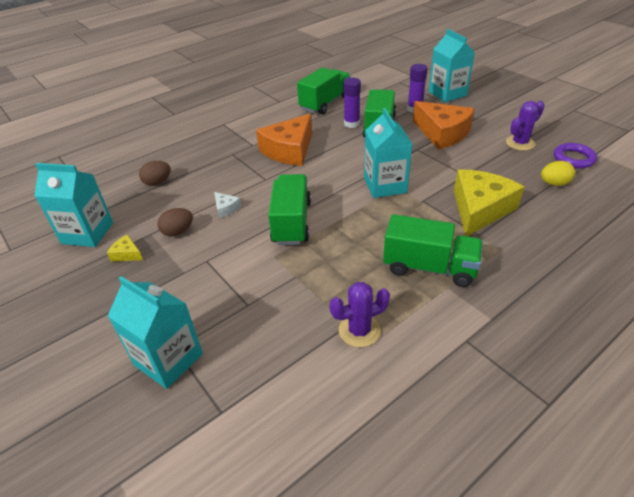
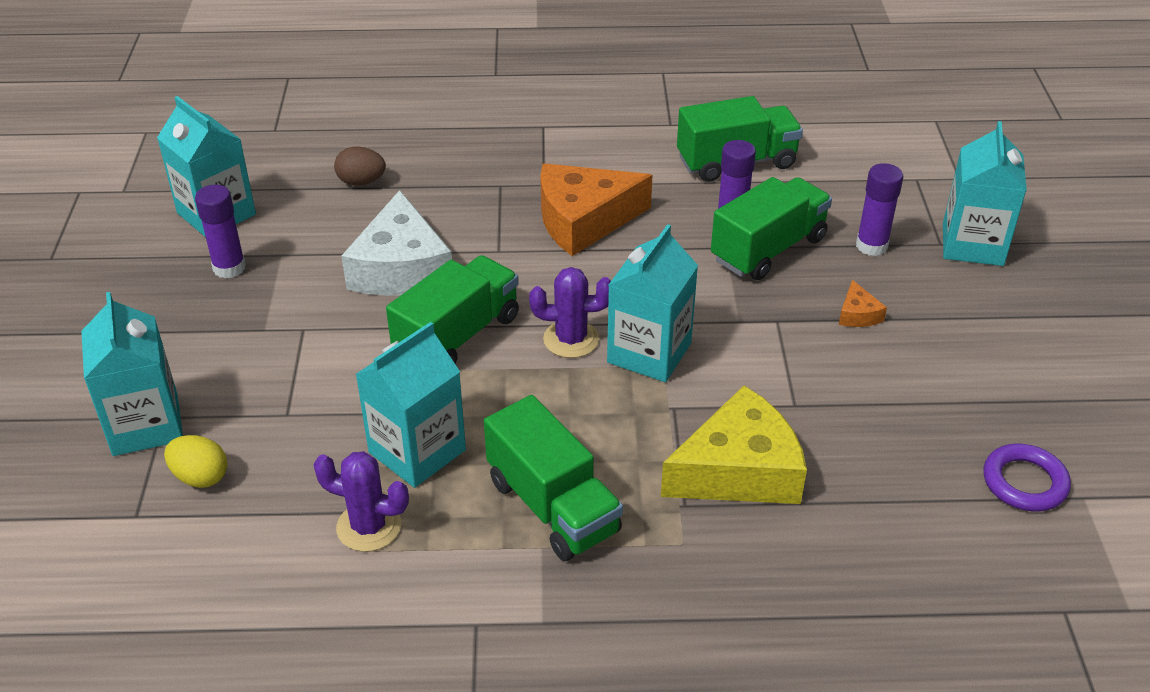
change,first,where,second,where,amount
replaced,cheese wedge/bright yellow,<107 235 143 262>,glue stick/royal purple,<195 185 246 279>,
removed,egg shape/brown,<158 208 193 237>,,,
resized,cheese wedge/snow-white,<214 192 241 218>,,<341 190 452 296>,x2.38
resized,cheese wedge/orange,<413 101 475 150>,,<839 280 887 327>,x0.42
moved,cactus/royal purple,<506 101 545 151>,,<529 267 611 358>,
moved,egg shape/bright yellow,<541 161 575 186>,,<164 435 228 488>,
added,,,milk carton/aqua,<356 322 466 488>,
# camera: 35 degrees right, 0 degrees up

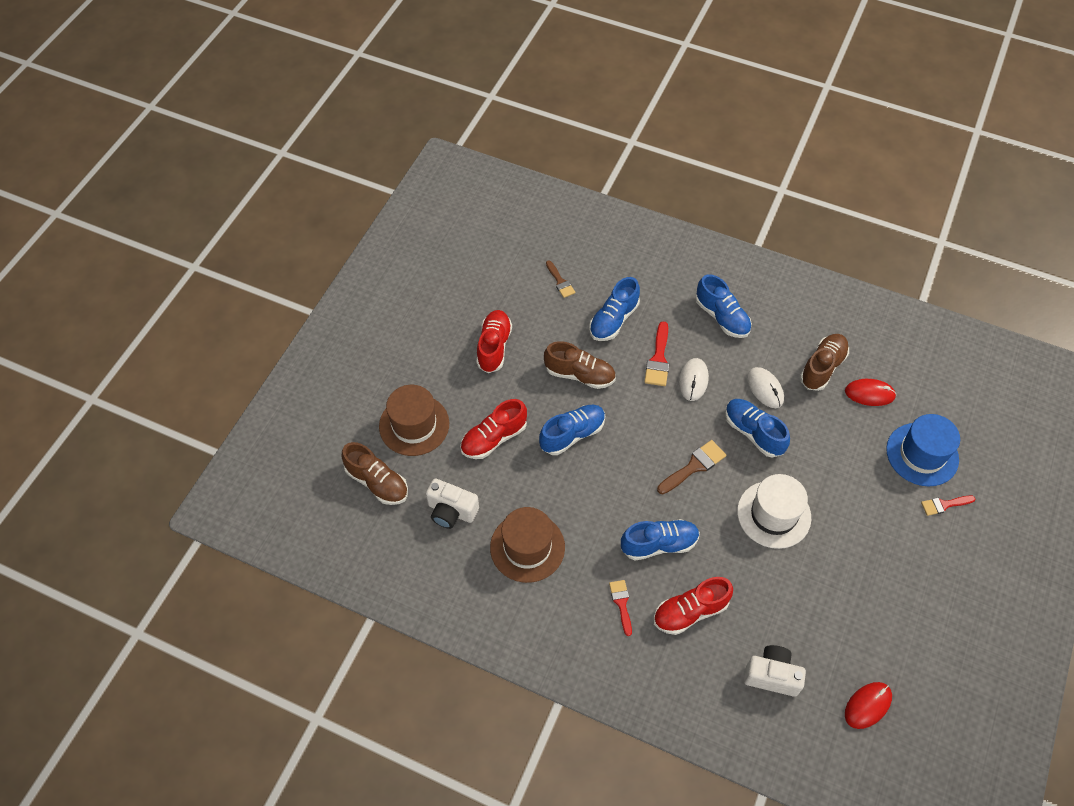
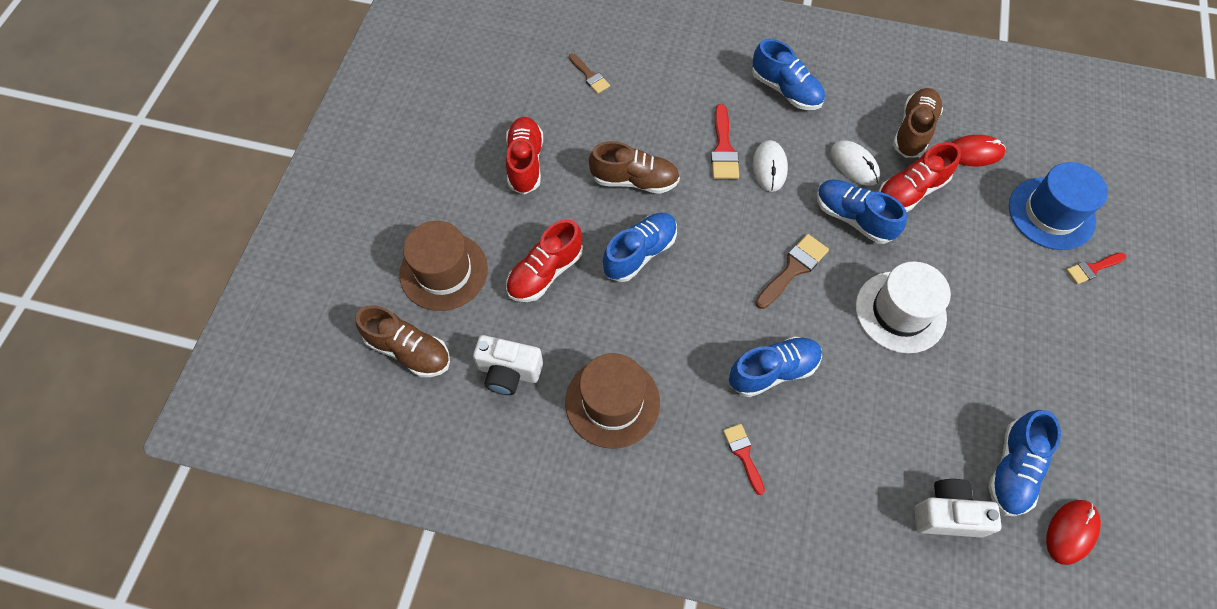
change,first,where,second,where,amount
moved,sneaker/blue,<589 277 640 341>,,<988 410 1061 516>,
moved,sneaker/crimson,<653 577 733 635>,,<878 142 961 212>,
# camera: 10 degrees left, 5 degrees up

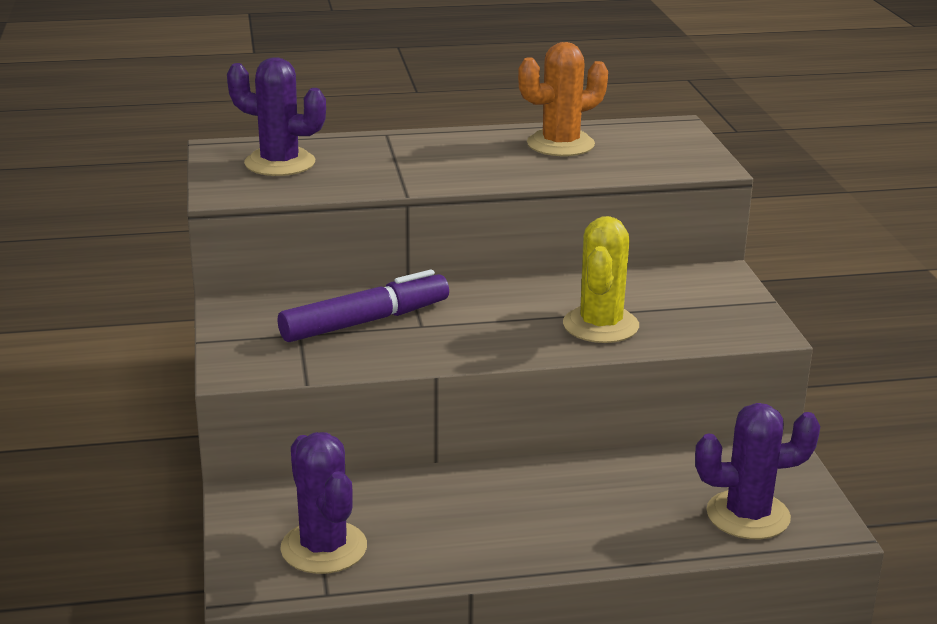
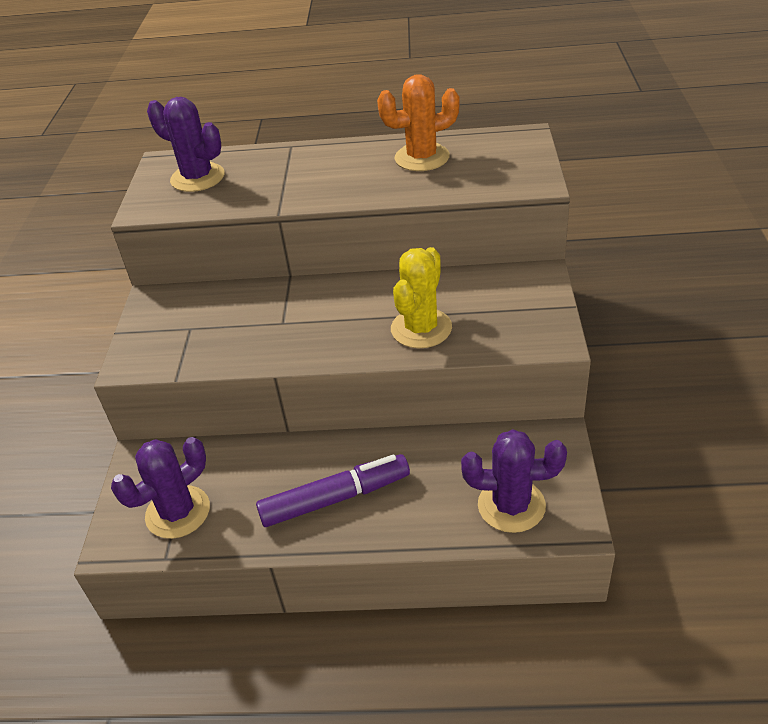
change,first,where,second,where,amount
moved,marker pen/royal purple,<278 270 449 342>,,<256 454 410 527>,
turned,cactus/royal purple,<280 432 367 574>,,<111 437 210 539>,60 degrees clockwise
# camera: 15 degrees right, 15 degrees up

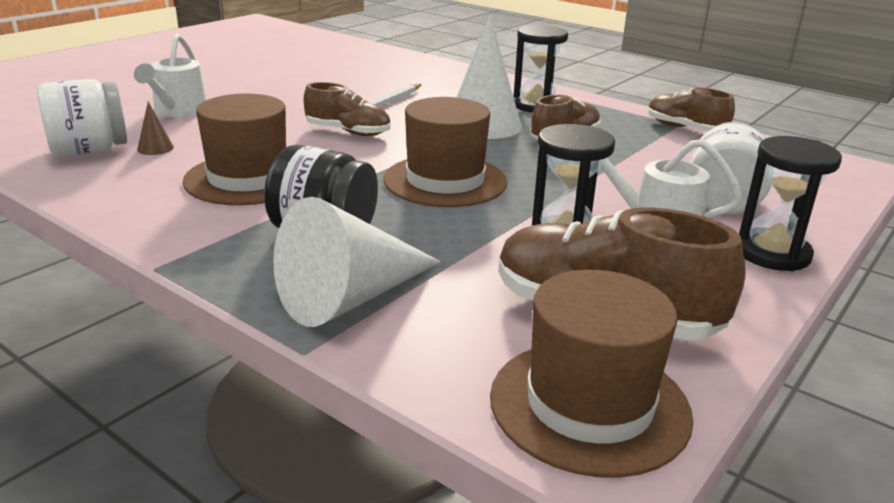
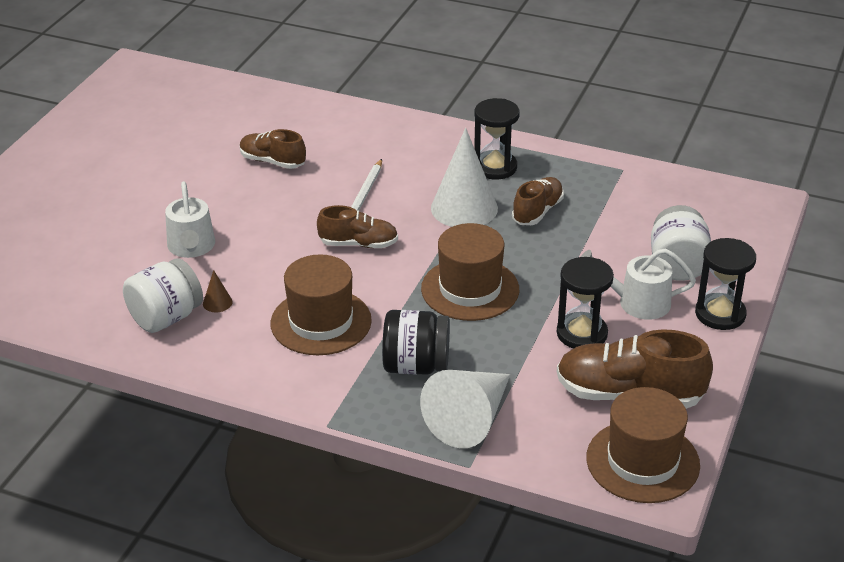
change,first,where,second,where,amount
moved,sneaker/brown,<648 88 735 132>,,<240 129 306 169>,
# camera: 15 degrees left, 10 degrees up

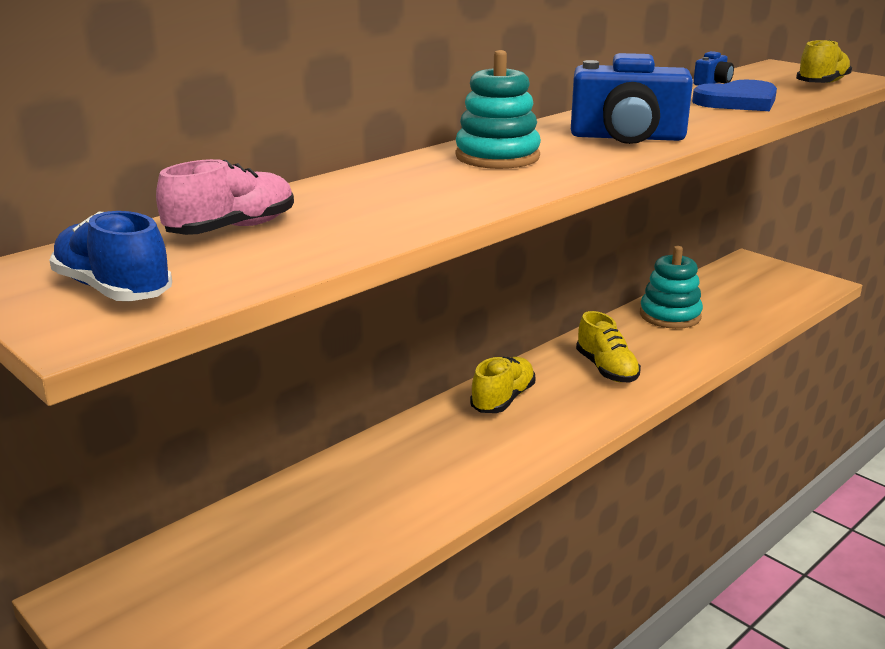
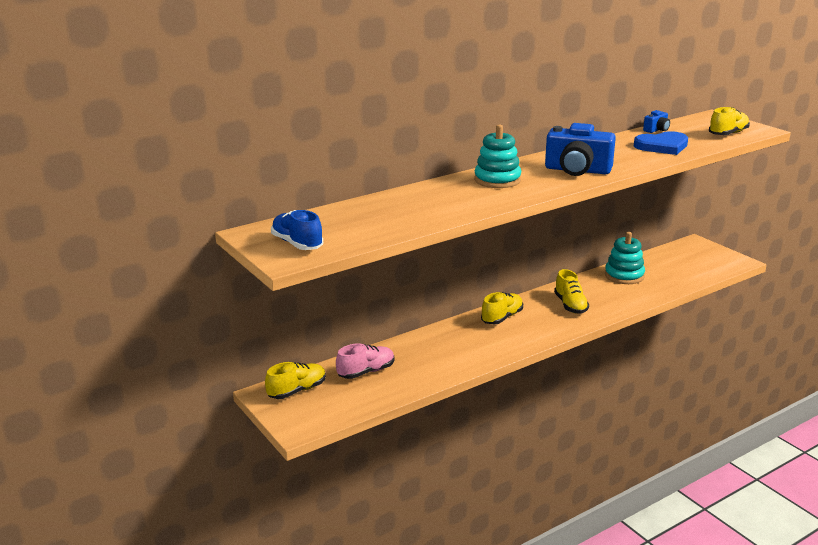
change,first,where,second,where,amount
moved,sneaker/rose-pink,<156 159 294 235>,,<336 343 395 379>,
added,,,sneaker/bright yellow,<265 362 326 399>,
# camera: 10 degrees right, 0 degrees up

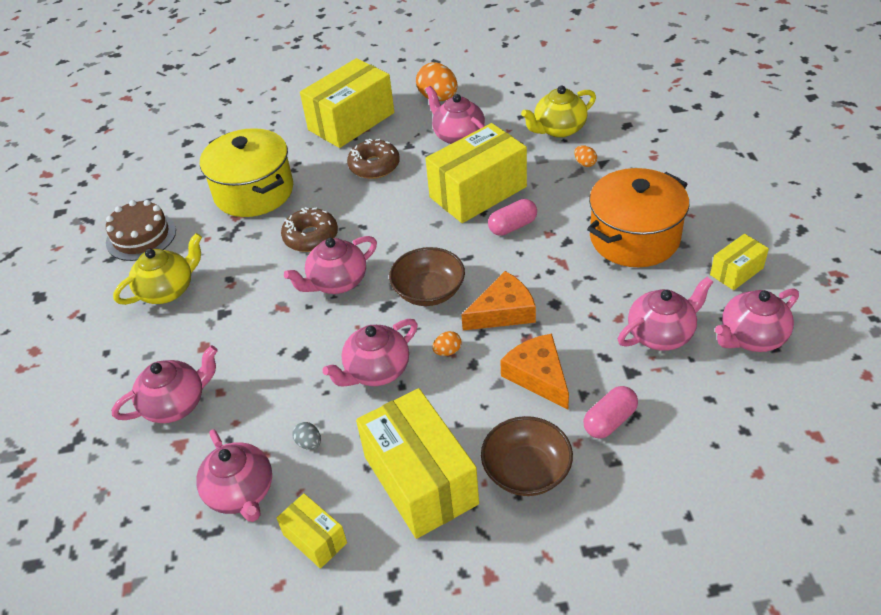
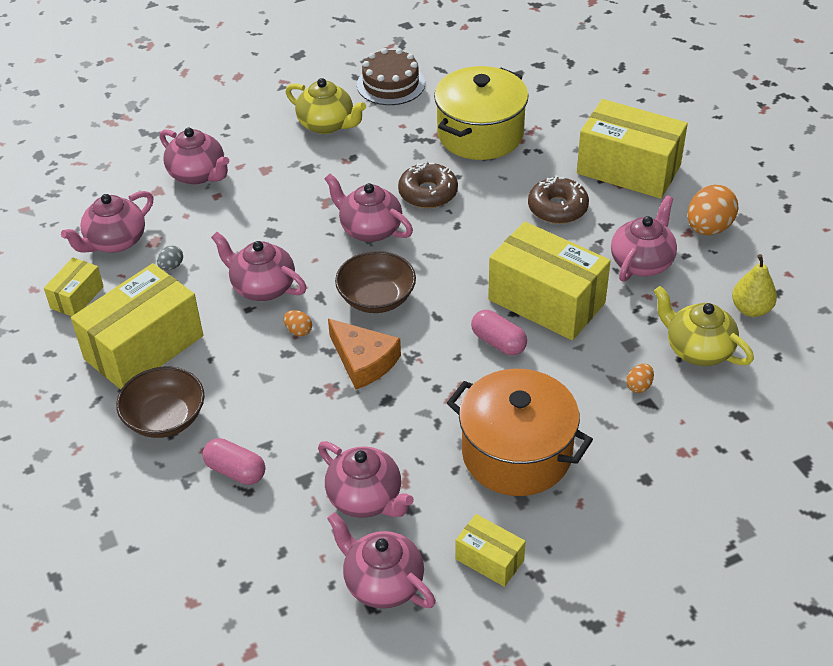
change,first,where,second,where,amount
removed,cheese wedge/orange,<500 334 569 409>,,,
added,,,pear/bright yellow,<732 254 777 317>,
# camera: 70 degrees right, 0 degrees up

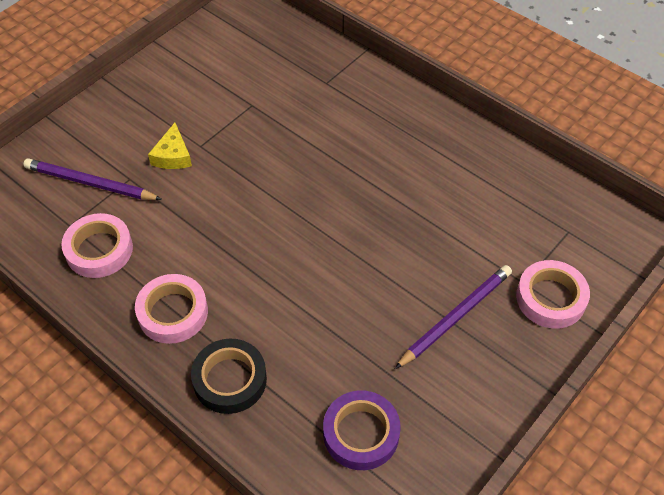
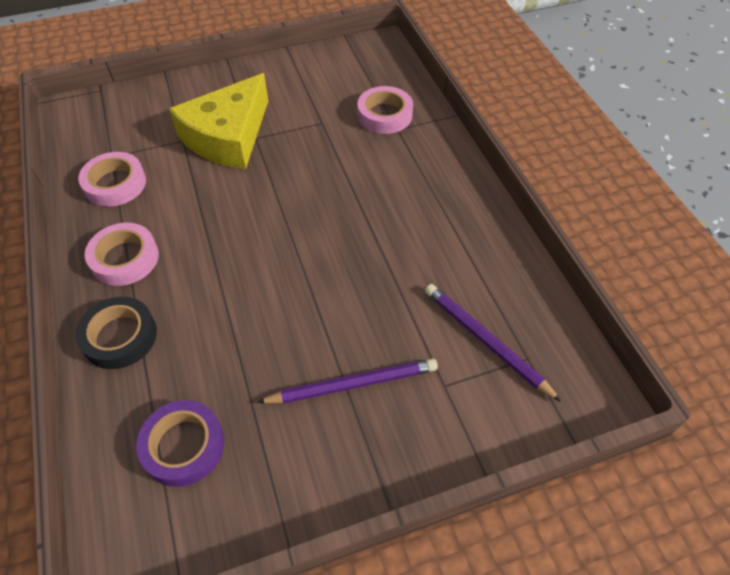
change,first,where,second,where,amount
moved,wooden pencil/royal purple,<23 158 162 200>,,<425 284 561 402>,
resized,cheese wedge/bright yellow,<148 123 192 169>,,<169 73 268 169>,x2.29
moved,roll of tape/rose-pink,<516 260 590 329>,,<357 86 413 134>,
# camera: 30 degrees right, 0 degrees up

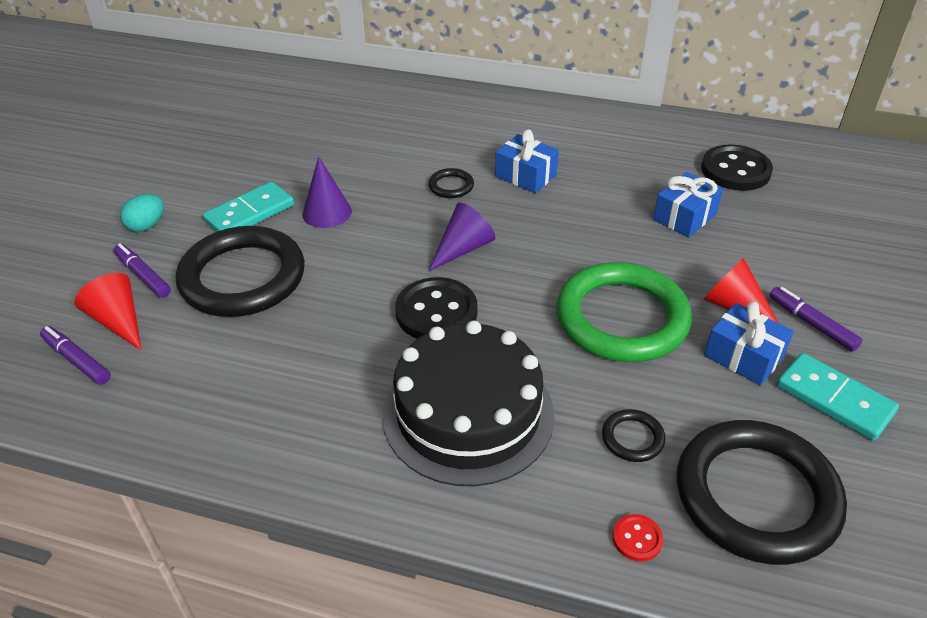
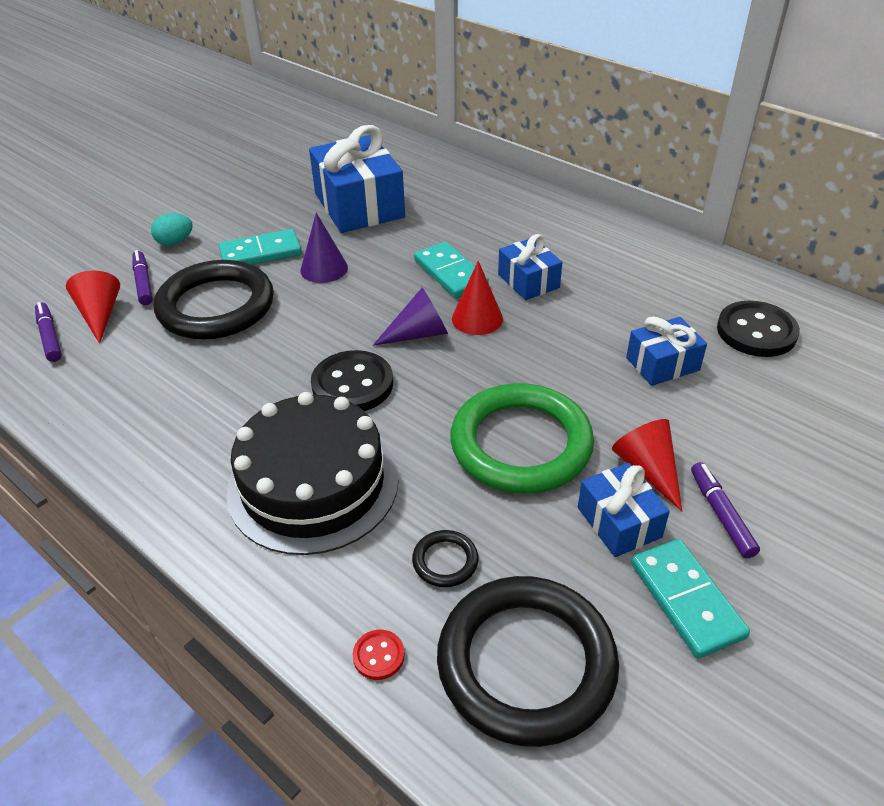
change,first,where,second,where,amount
replaced,torus/ebony,<428 168 474 198>,domino piece/aqua,<414 242 489 298>,
added,,,gift/blue,<309 125 405 233>,
added,,,cone/crimson,<452 261 503 335>,
# camera: 25 degrees right, 0 degrees up

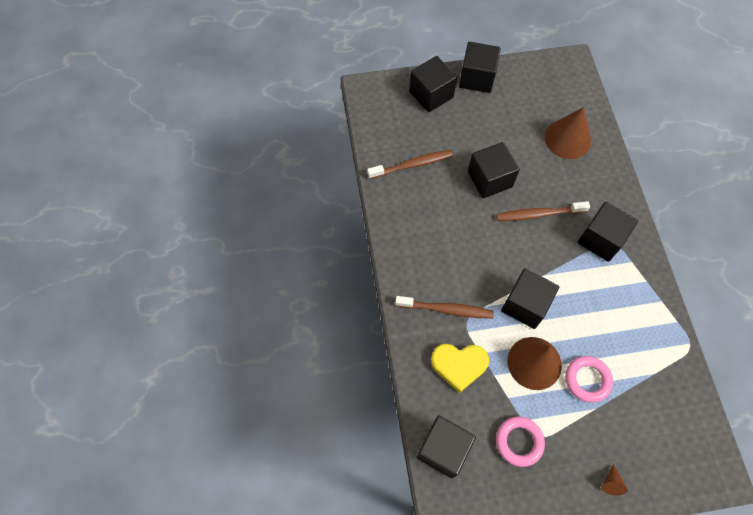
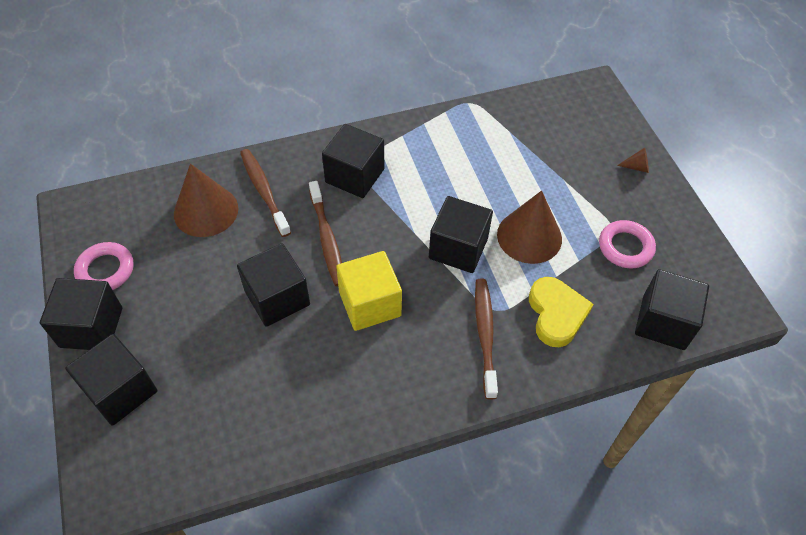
change,first,where,second,where,amount
moved,toothbrush/brown,<367 150 453 179>,,<240 149 291 237>,
moved,torus/rose-pink,<566 356 613 403>,,<74 242 134 290>,
added,,,solid cube/bright yellow,<336 251 402 331>,
# camera: 100 degrees left, 10 degrees down

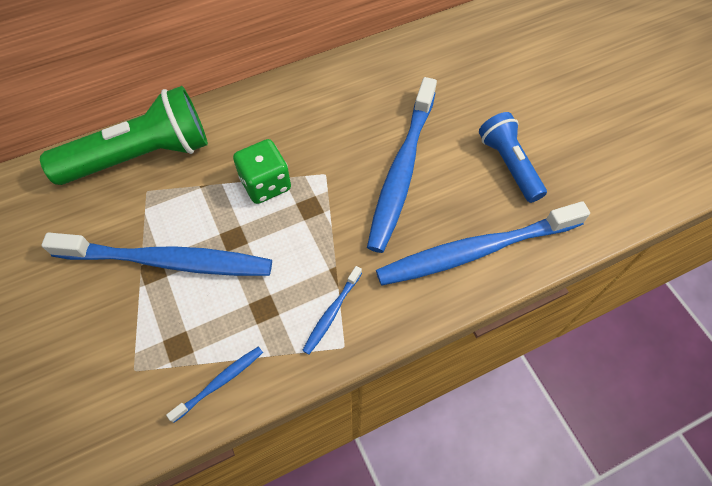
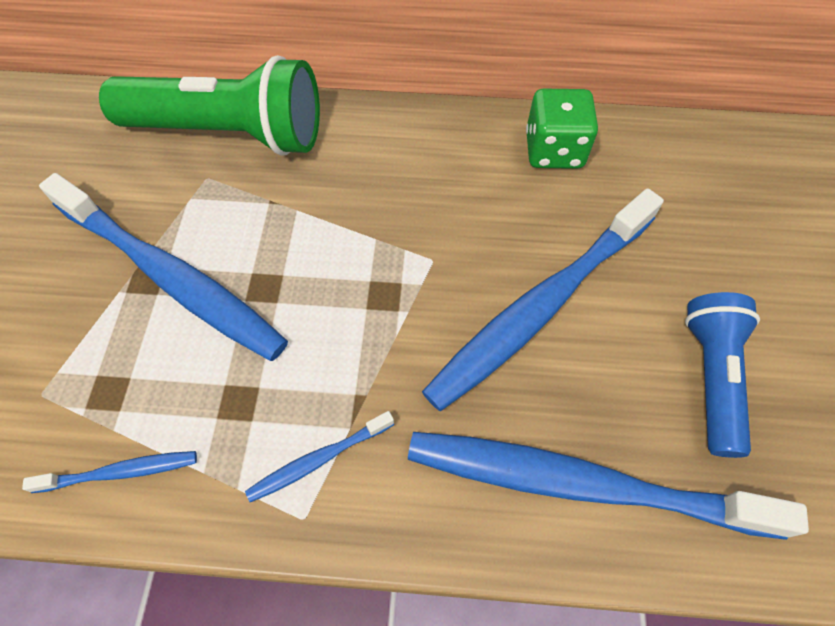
change,first,where,second,where,amount
moved,game die/leaf-green,<233 139 291 204>,,<526 89 598 169>,
# camera: 30 degrees right, 0 degrees up

